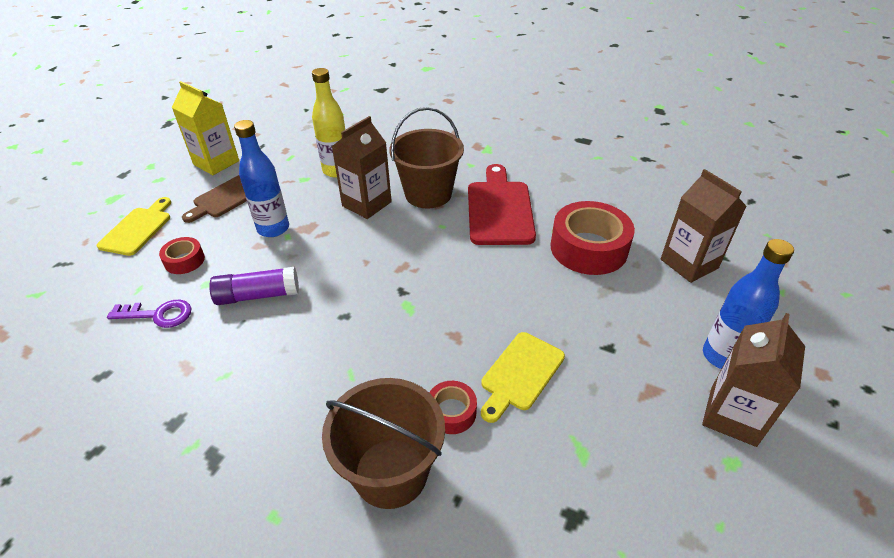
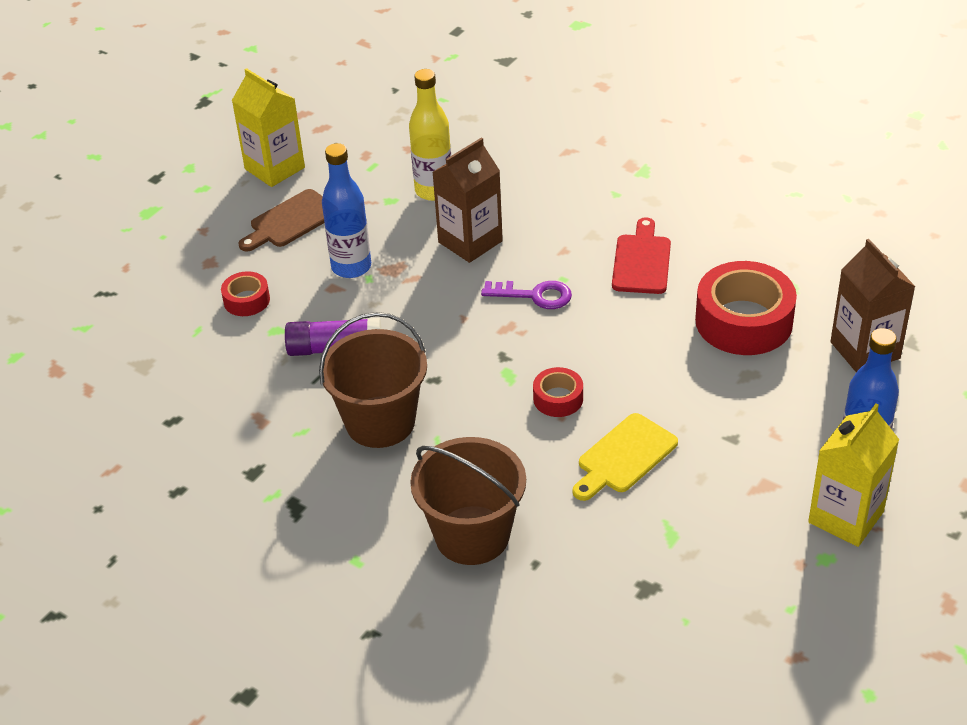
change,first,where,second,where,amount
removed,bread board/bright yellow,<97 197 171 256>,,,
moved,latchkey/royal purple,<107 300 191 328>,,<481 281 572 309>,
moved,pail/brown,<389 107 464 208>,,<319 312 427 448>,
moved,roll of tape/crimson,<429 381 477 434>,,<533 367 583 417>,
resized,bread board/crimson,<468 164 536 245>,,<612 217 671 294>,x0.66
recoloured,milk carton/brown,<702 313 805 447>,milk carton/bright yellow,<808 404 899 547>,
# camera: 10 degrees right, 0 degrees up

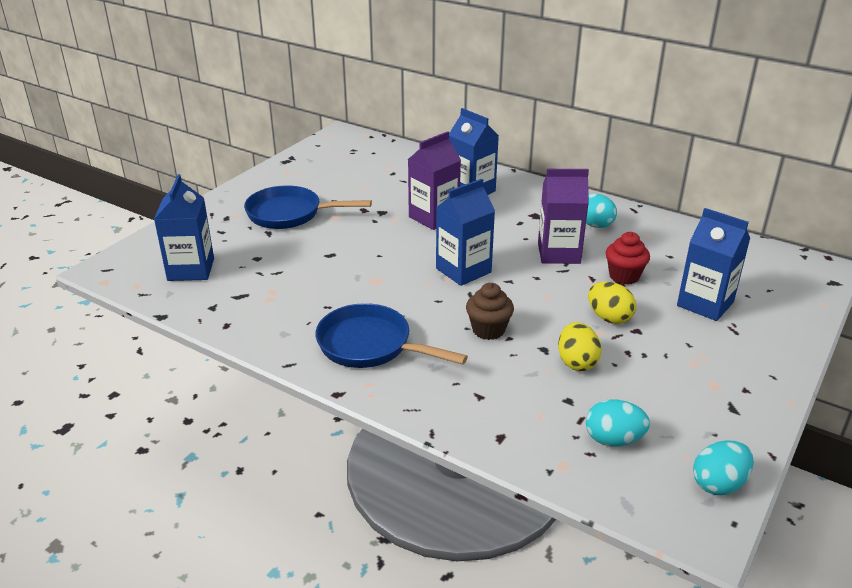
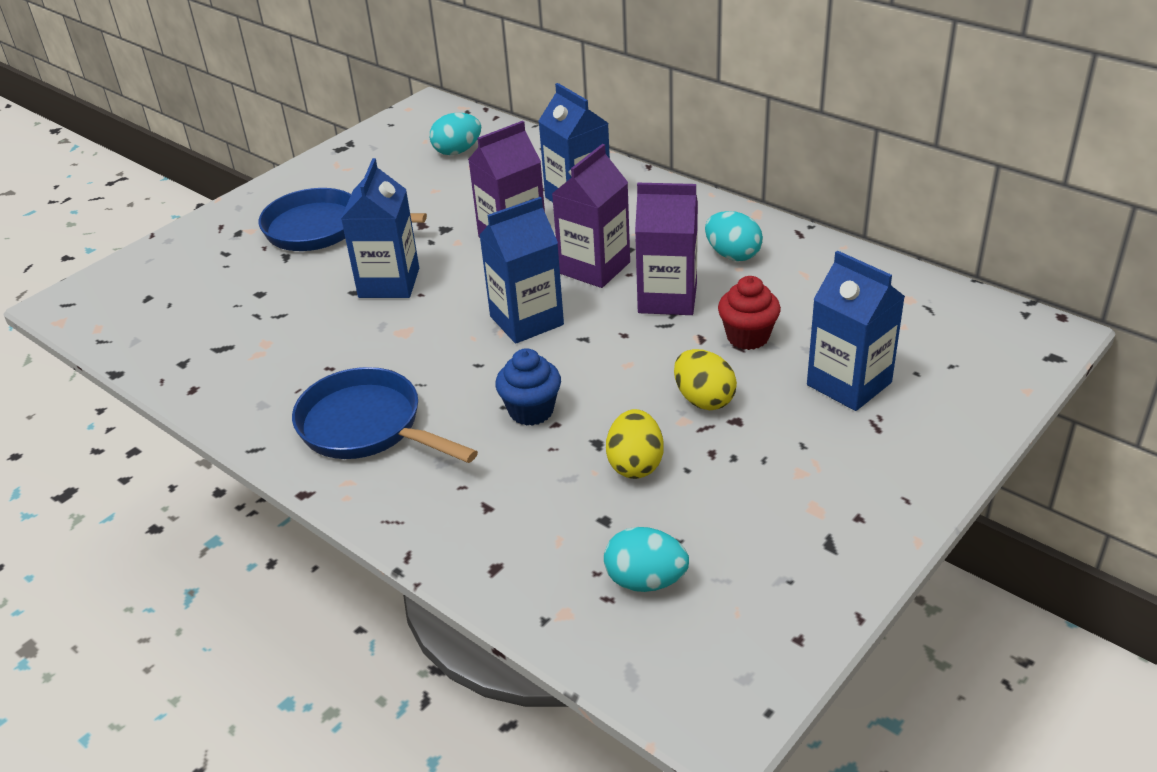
change,first,where,second,where,amount
moved,milk carton/blue,<154 174 214 281>,,<341 158 419 298>,
recoloured,muffin/brown,<466 283 514 340>,muffin/blue,<495 348 561 426>,
moved,egg shape/aqua,<693 441 754 495>,,<430 113 481 155>,
added,,,milk carton/royal purple,<552 144 630 288>,
# camera: 10 degrees right, 5 degrees up

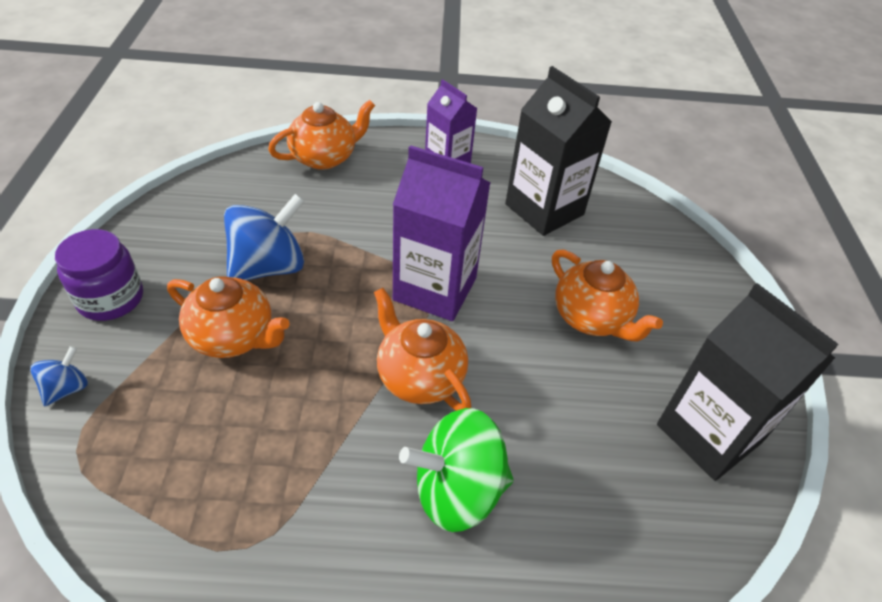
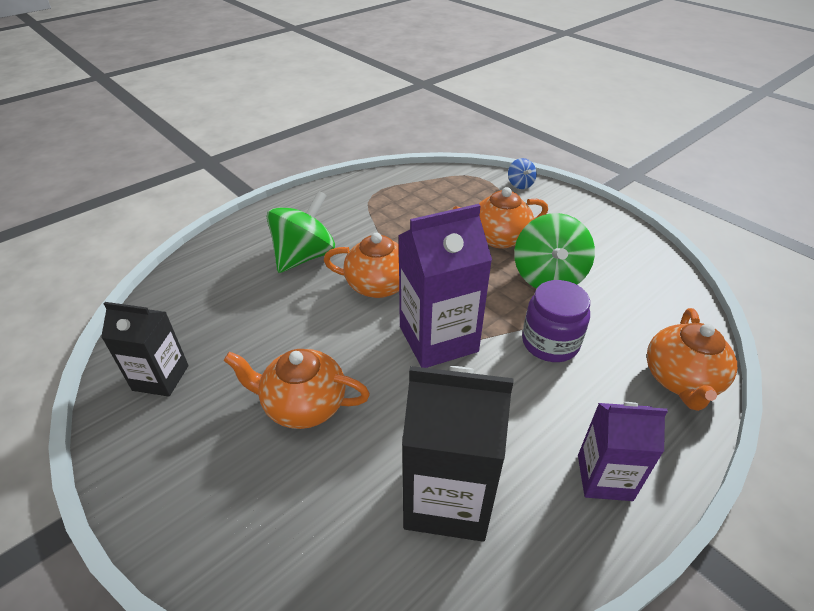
change,first,where,second,where,amount
moved,preserve jar/royal purple,<55 229 143 321>,,<522 280 590 362>,
recoloured,whirligig/blue,<224 193 305 281>,whirligig/leaf-green,<514 213 595 289>,
resized,milk carton/ebony,<657 283 839 481>,,<101 302 189 397>,x0.62
# camera: 140 degrees right, 5 degrees down

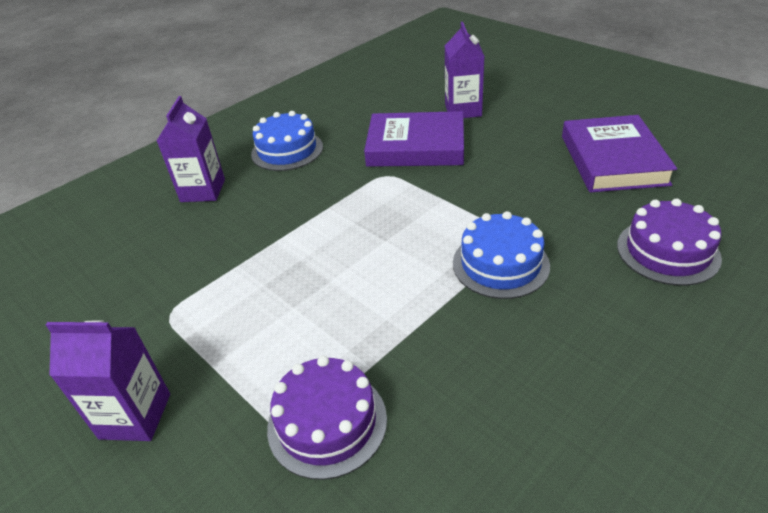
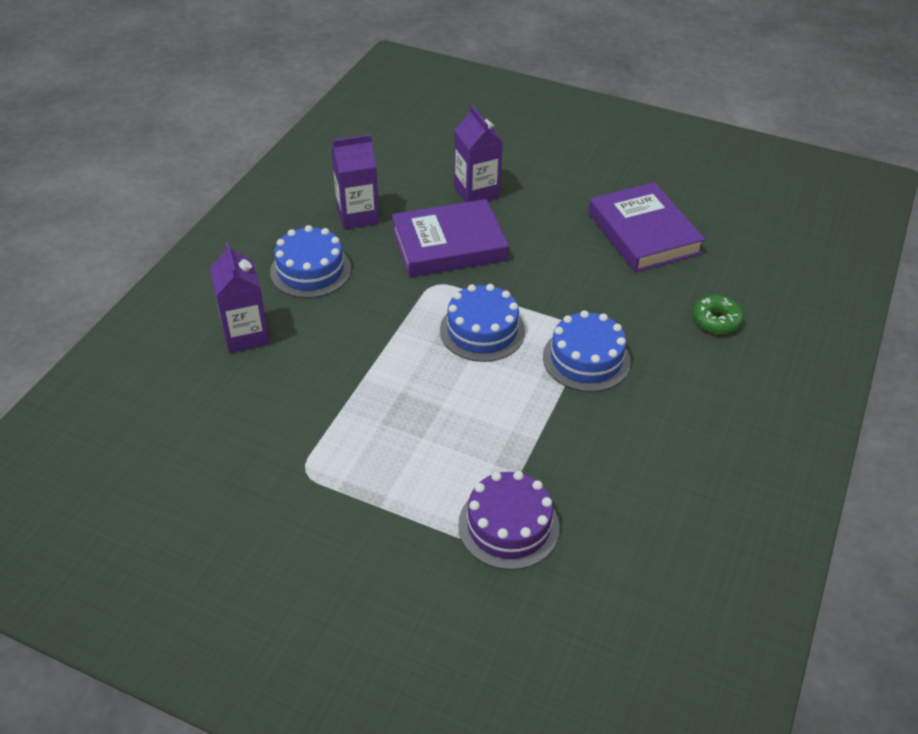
change,first,where,second,where,amount
moved,milk carton/royal purple,<46 321 170 441>,,<331 134 379 229>,
replaced,gateau/royal purple,<617 198 722 286>,donut/leaf-green,<693 295 744 334>,
added,,,gateau/blue,<440 284 525 362>,
# camera: 25 degrees left, 5 degrees up

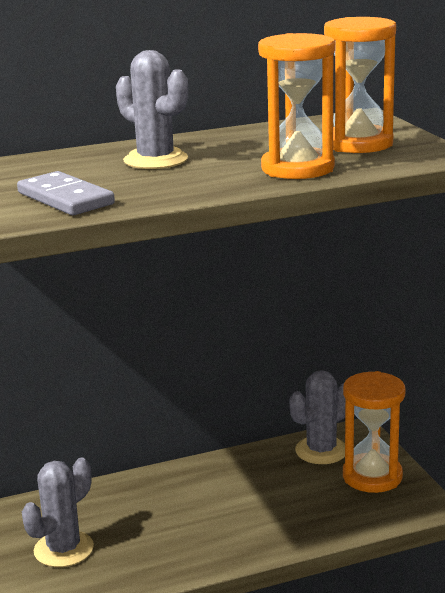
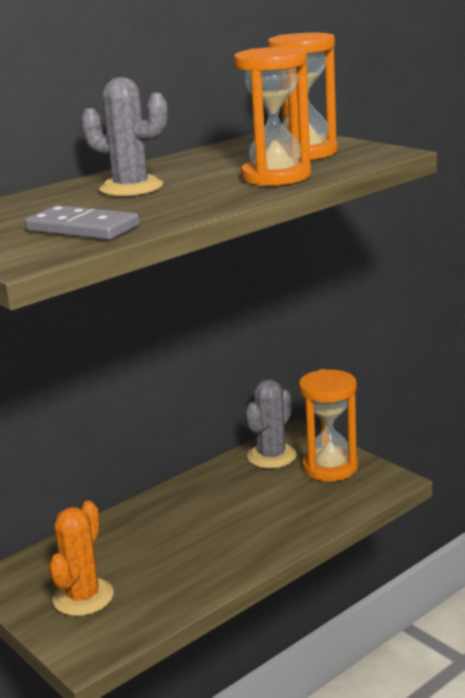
change,first,where,second,where,amount
recoloured,cactus/grey,<22 458 94 567>,cactus/orange,<49 501 114 616>,
# camera: 20 degrees left, 0 degrees up

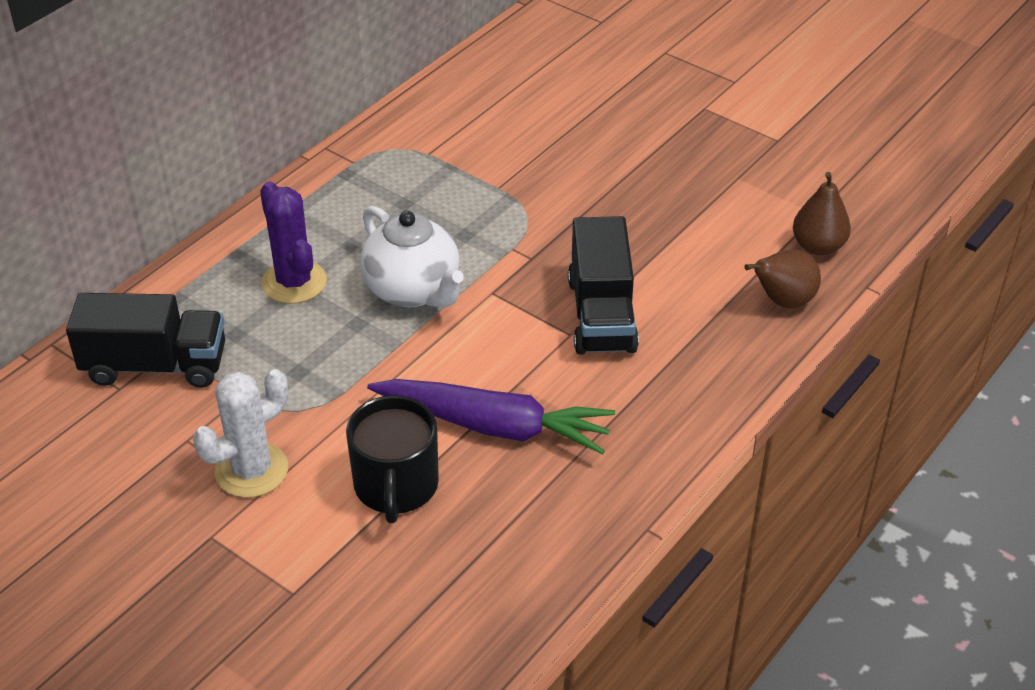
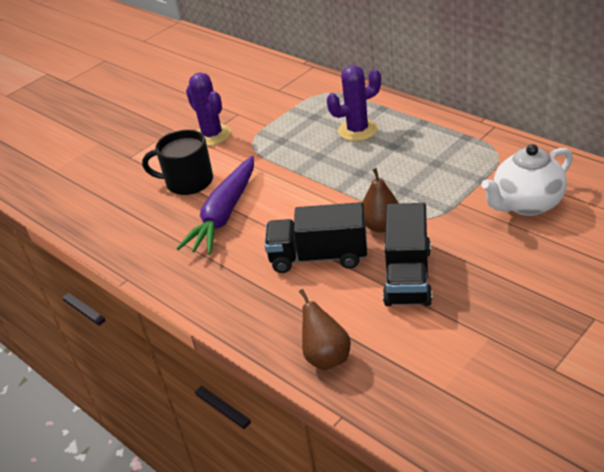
change,first,where,second,where,amount
moved,truck/ebony,<66 293 225 388>,,<383 203 432 306>,
recoloured,cactus/snow-white,<193 369 288 498>,cactus/royal purple,<186 72 231 146>,
moved,tea pot/snow-white,<360 206 464 308>,,<481 144 573 216>,
moved,pear/brown,<793 172 851 255>,,<362 168 399 232>,
# camera: 100 degrees right, 5 degrees down

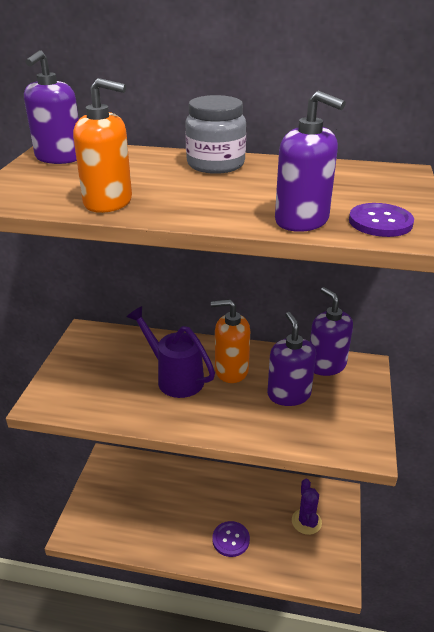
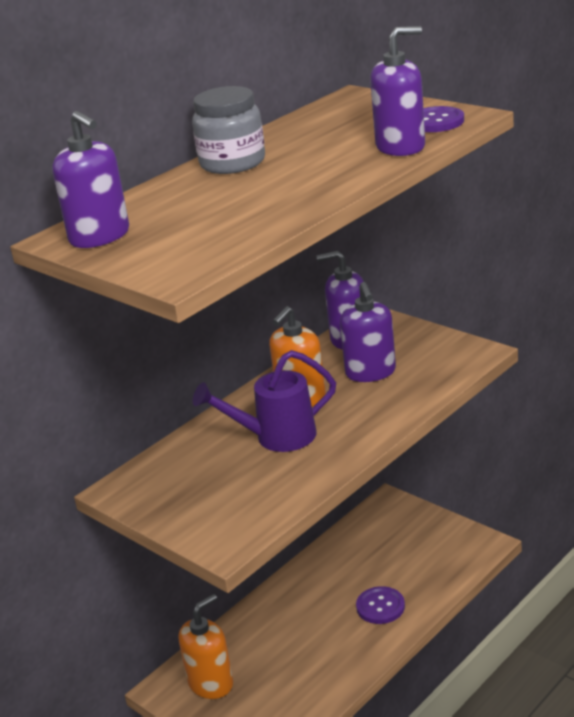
change,first,where,second,where,amount
moved,soap pump/orange,<73 78 132 213>,,<178 594 233 699>,
turned,soap pump/royal purple,<267 312 316 406>,,<340 282 396 382>,120 degrees counterclockwise
removed,cactus/royal purple,<292 479 322 535>,,,
# camera: 55 degrees left, 5 degrees down

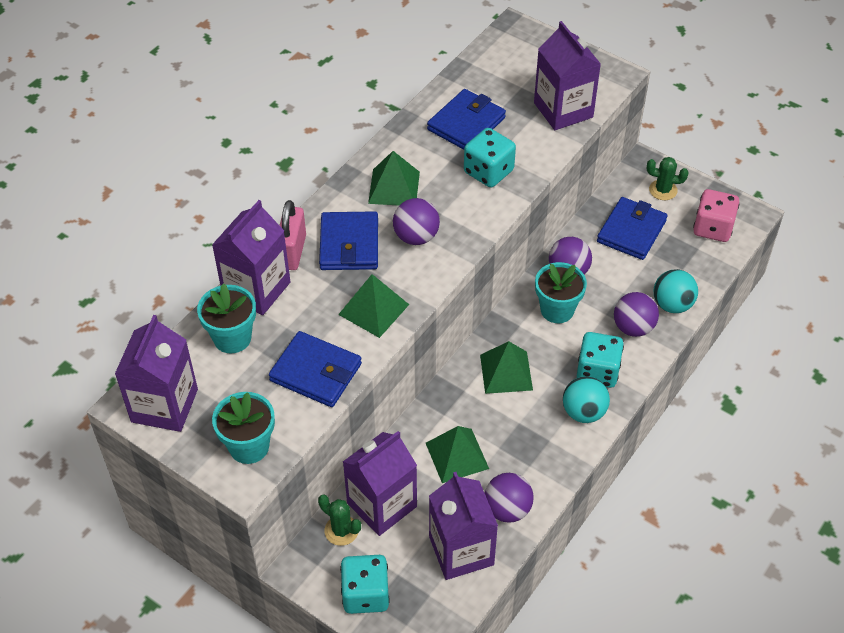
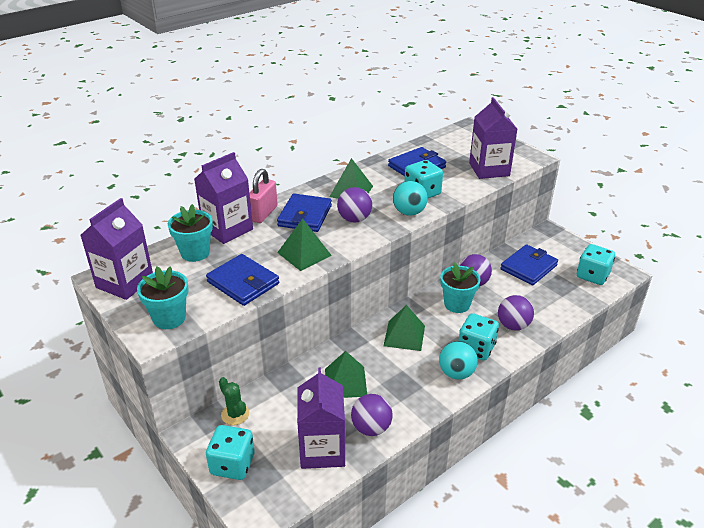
change,first,where,second,where,amount
removed,milk carton/royal purple,<343 431 417 536>,,,
removed,cactus/leaf-green,<647 157 688 200>,,,
moved,sphere/aqua,<654 269 698 313>,,<393 181 428 216>,
recoloured,game die/rose-pink,<693 189 739 242>,game die/aqua,<577 244 615 285>,
# camera: 15 degrees right, 15 degrees down

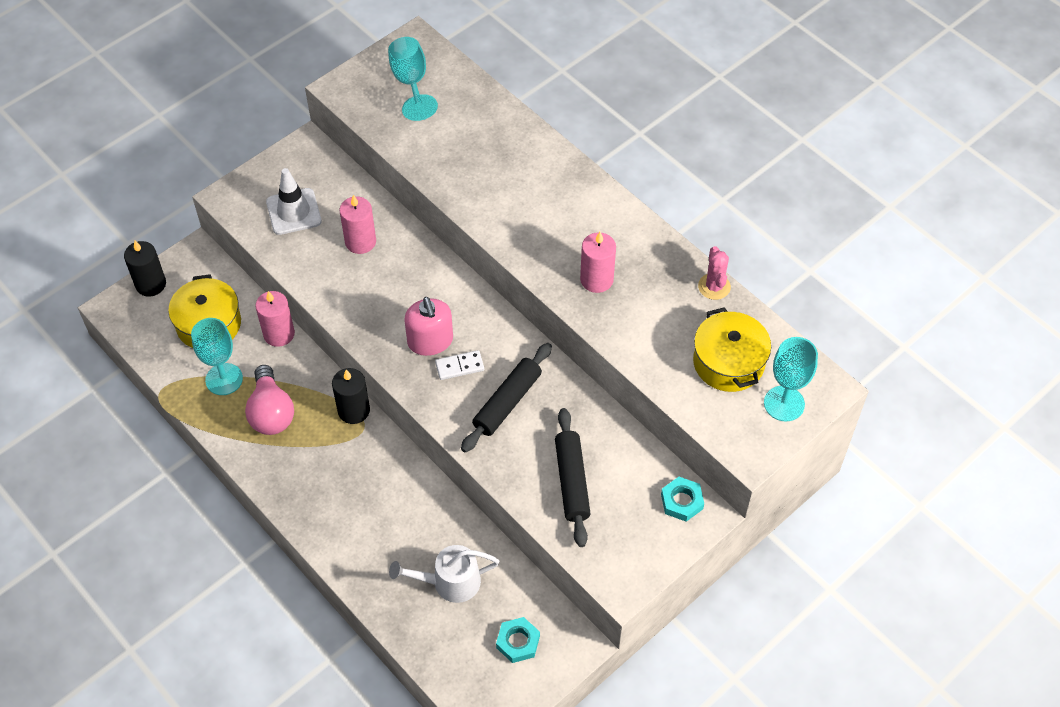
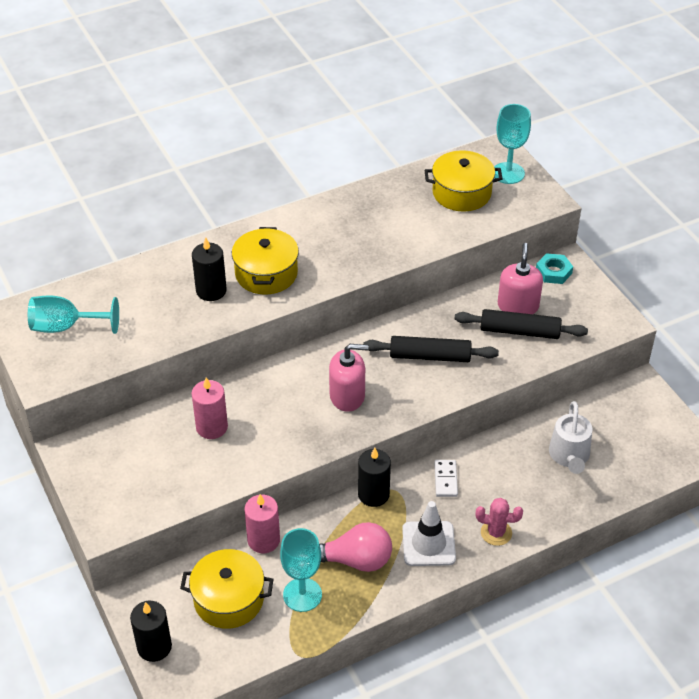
change,first,where,second,where,amount
moved,traffic cone/snow-white,<266 168 322 235>,,<402 501 456 566>,
moved,domino piece/snow-white,<435 350 484 380>,,<435 460 458 497>,
turned,rolling pin/ebony,<461 343 552 453>,,<363 336 499 362>,45 degrees counterclockwise
removed,nut/aqua,<496 617 540 663>,,,
removed,wax candle/rose-pink,<580 232 616 293>,,,
moved,cactus/rose-pink,<698 246 731 300>,,<475 498 523 546>,
added,,,wax candle/ebony,<192 237 227 301>,
added,,,stockpot/bright yellow,<232 227 299 295>,
added,,,soap pump/rose-pink,<498 243 543 314>,
# camera: 75 degrees left, 10 degrees down

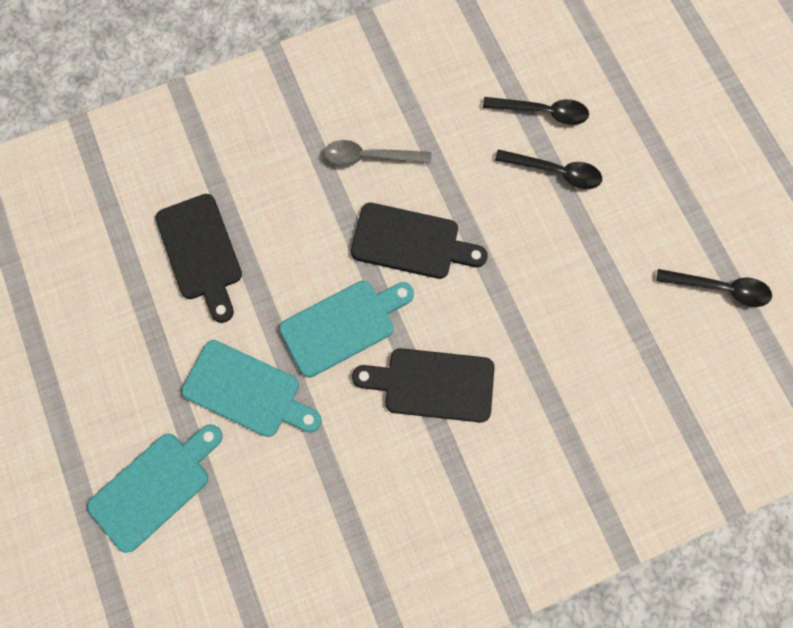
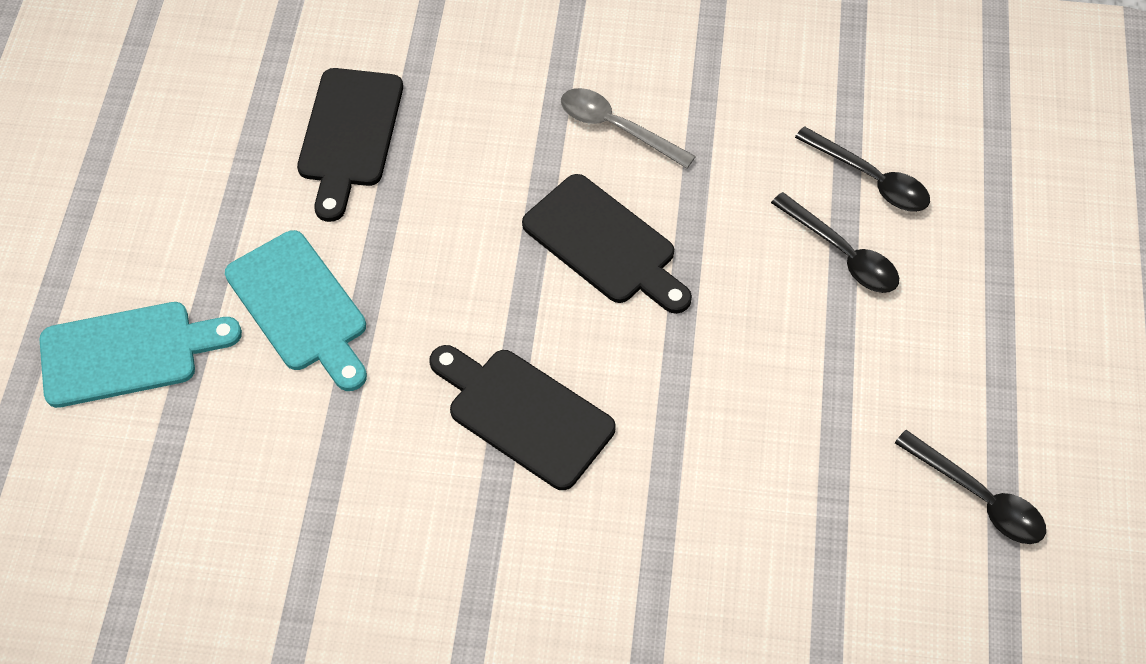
change,first,where,second,where,amount
removed,bread board/aqua,<279 281 414 377>,,,
# camera: 30 degrees right, 15 degrees down

